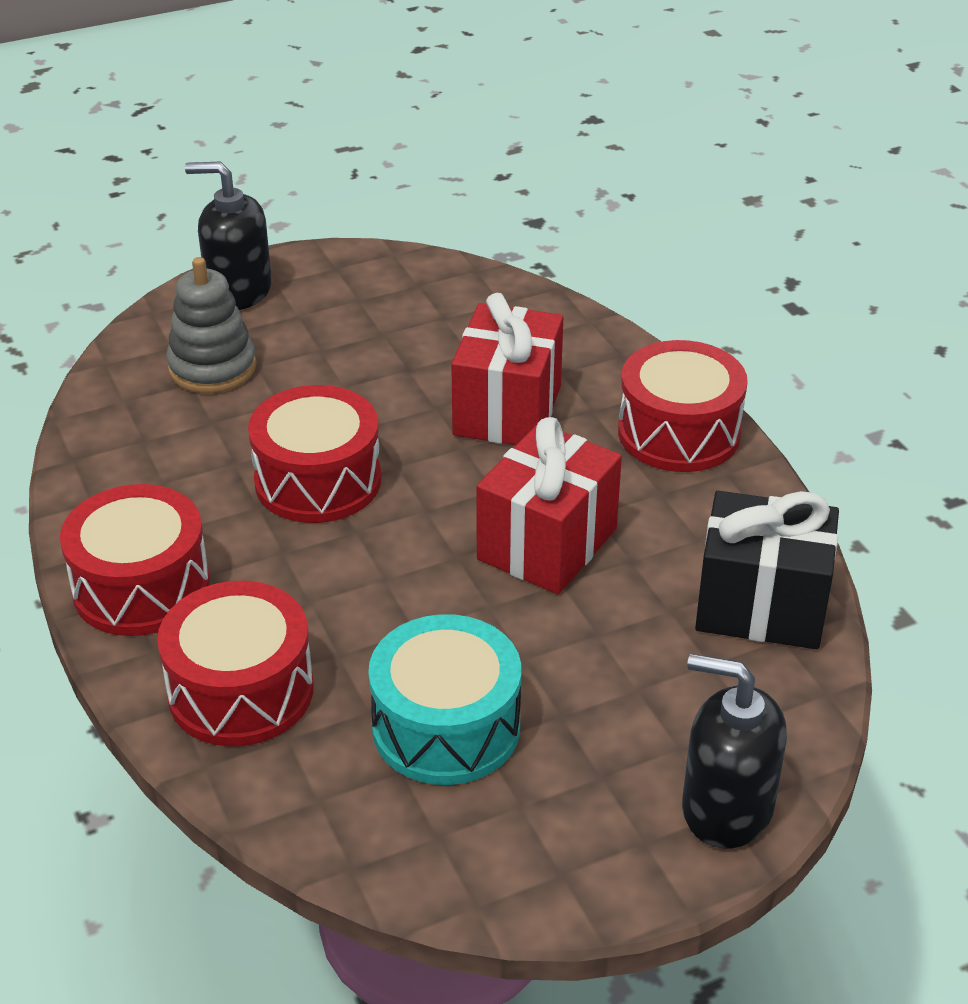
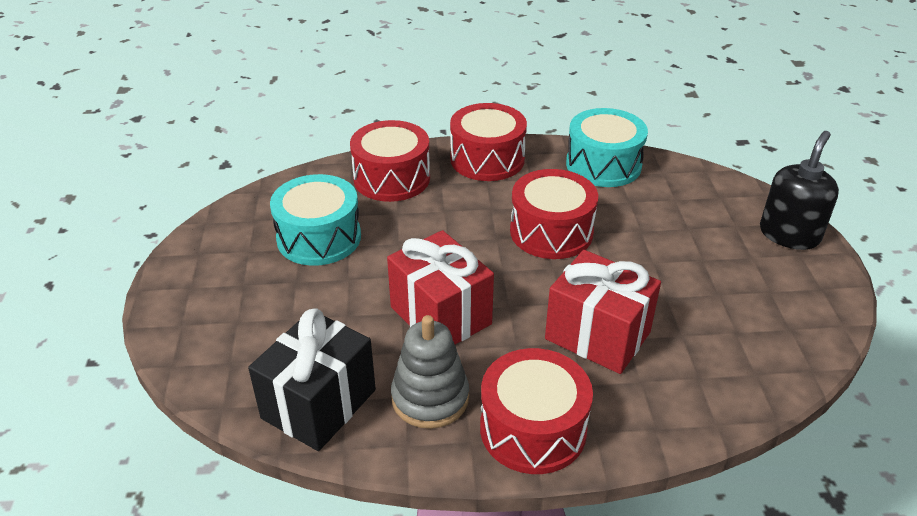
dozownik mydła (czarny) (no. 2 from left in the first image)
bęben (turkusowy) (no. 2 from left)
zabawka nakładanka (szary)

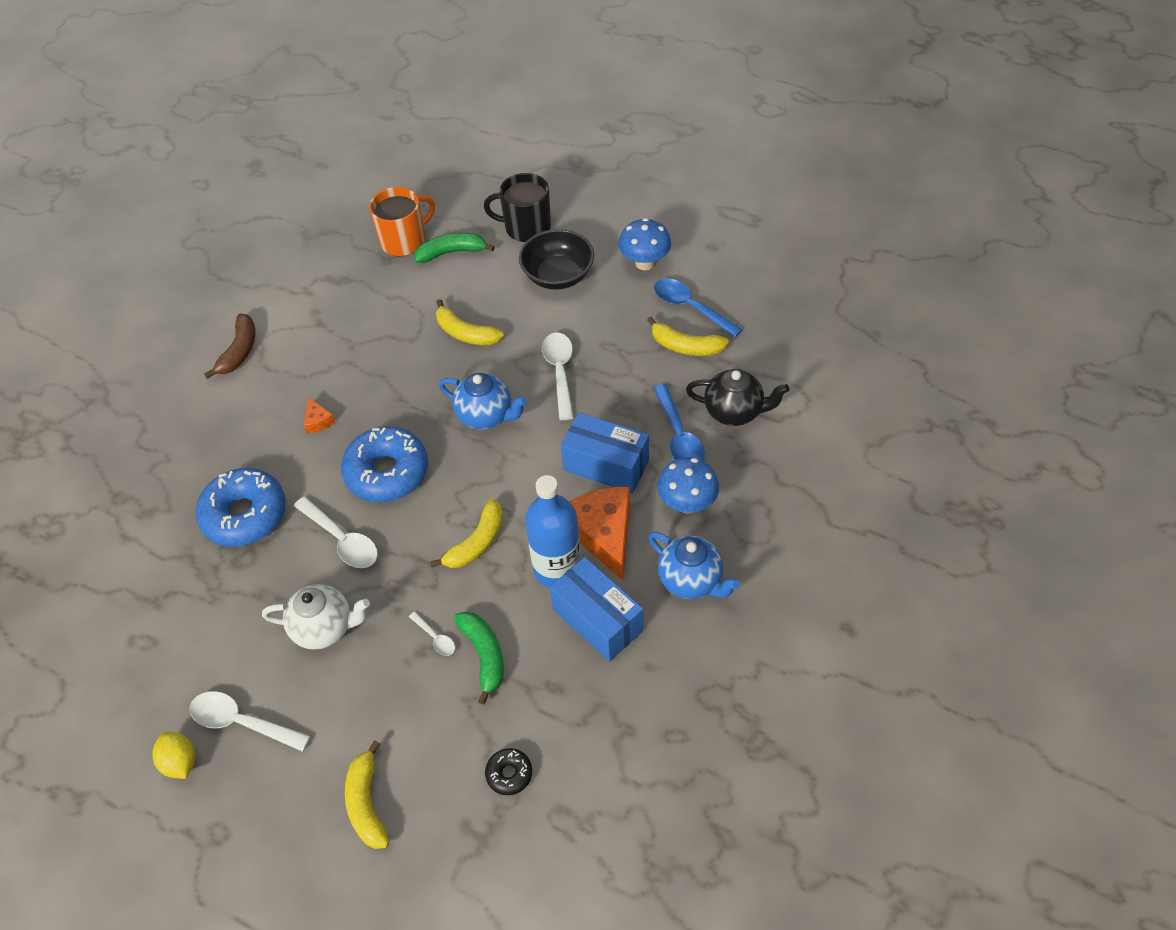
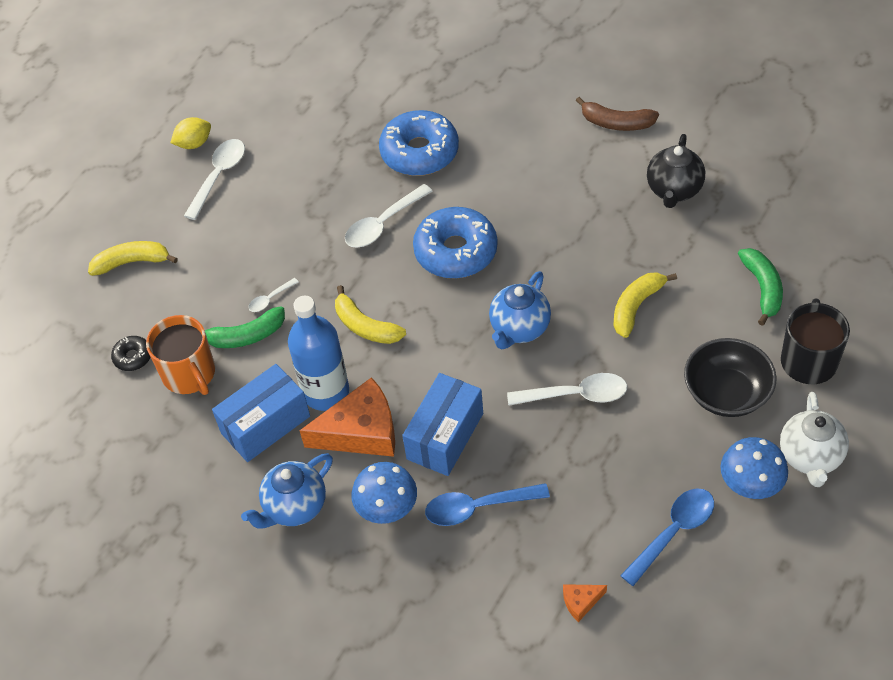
banan (żółty) (no. 4 from left in the first image)
imbryk (biały)
ser (pomarańczowy) (no. 2 from left)
kubek (pomarańczowy)
imbryk (czarny)

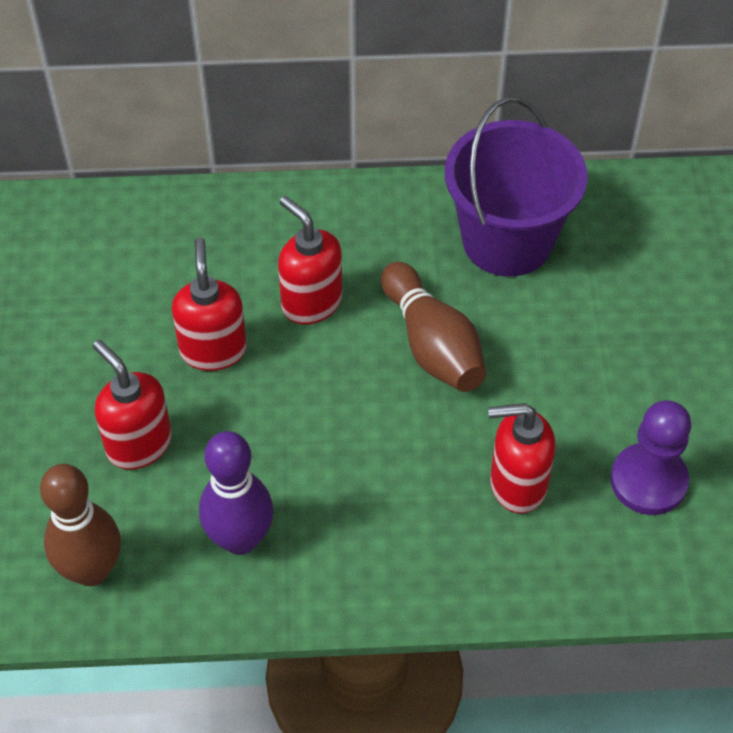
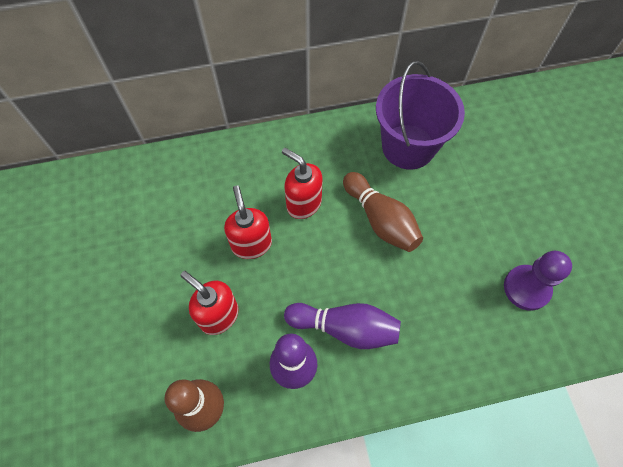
dozownik mydła (czerwony) (no. 4 from left in the first image)
kręgiel (fioletowy) (no. 2 from left)

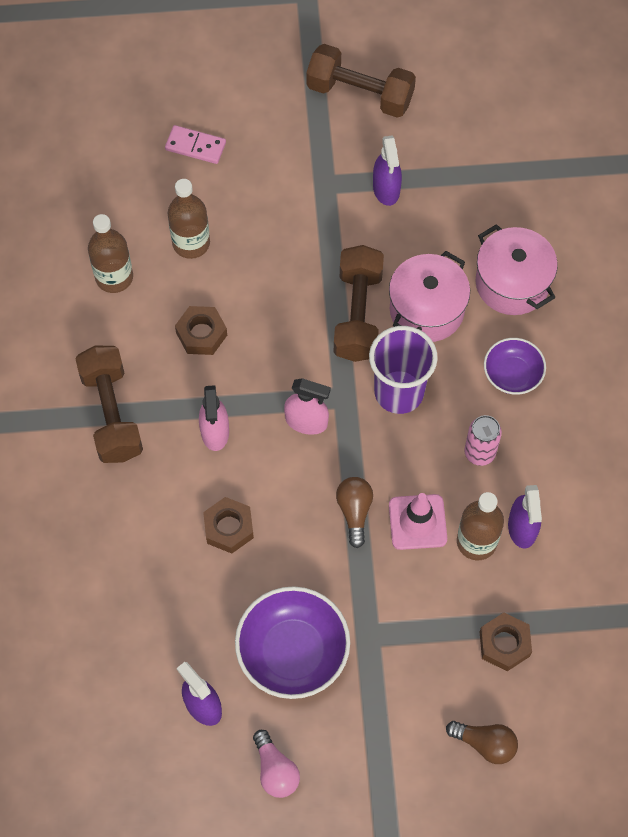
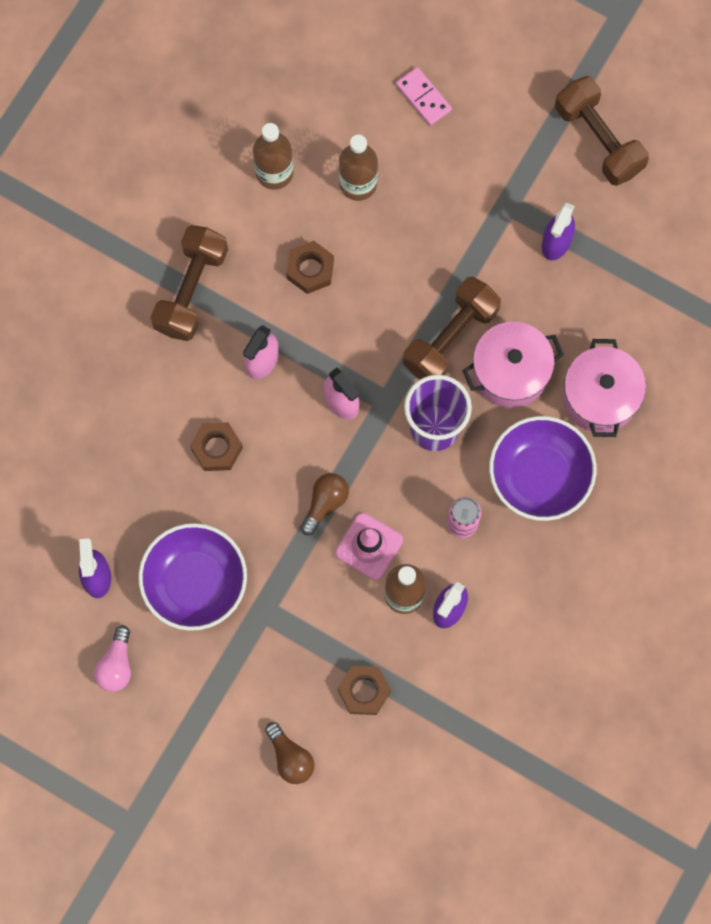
miska (fioletowy) (no. 2 from left)

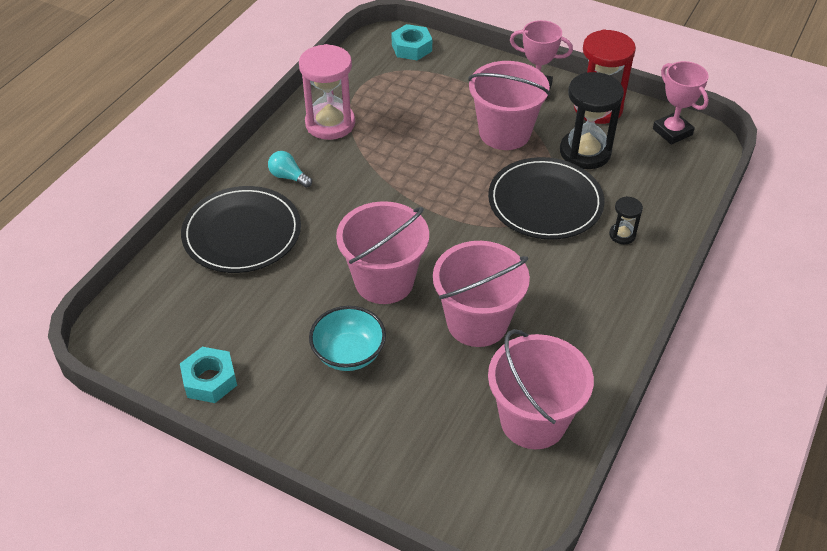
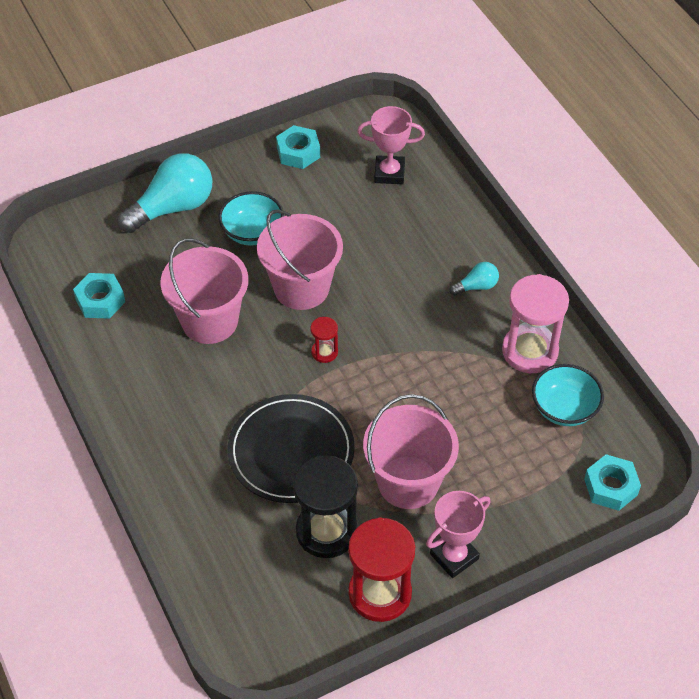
talerz (czarny) (no. 1 from left in the first image)
klepsydra (czarny) (no. 2 from left in the first image)
żarówka (turkusowy) (no. 1 from left)
klepsydra (czerwony) (no. 1 from left)
miska (turkusowy) (no. 2 from left)
puchar (różowy) (no. 1 from left)
nakrętka (turkusowy) (no. 1 from left)

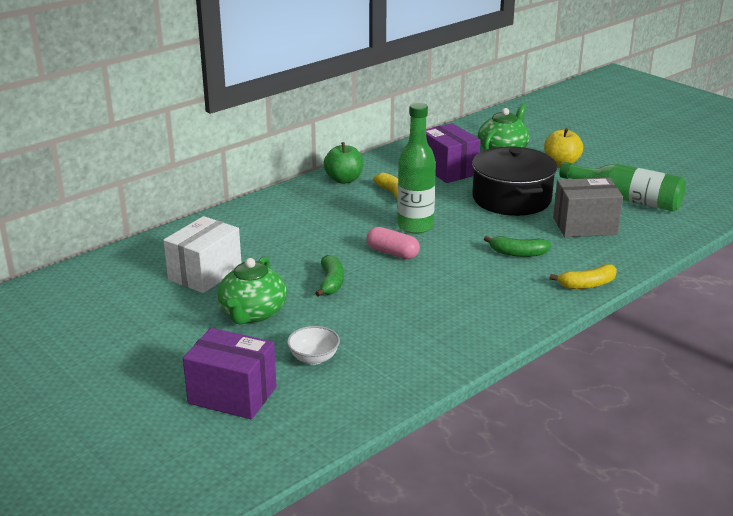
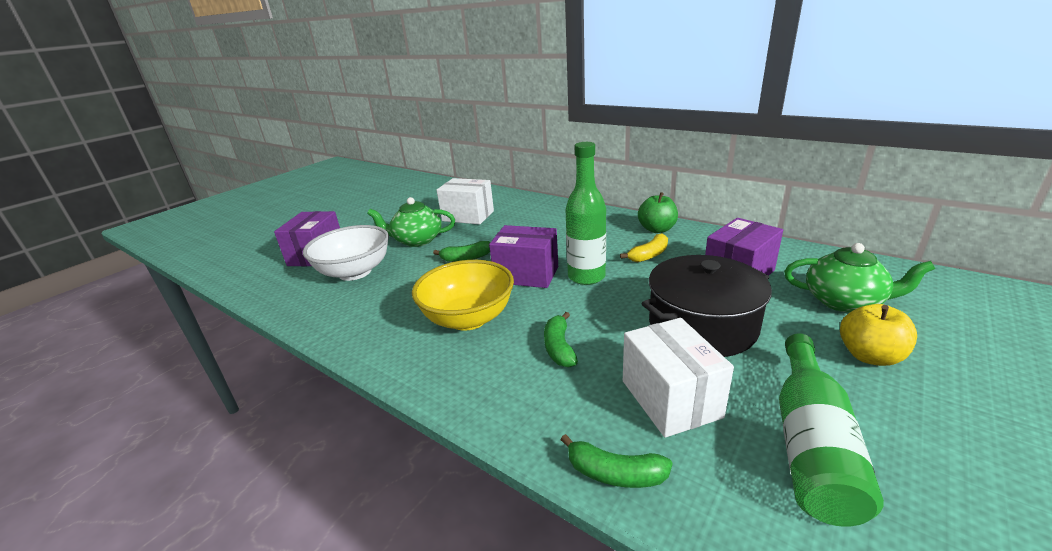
banan (żółty) (no. 2 from left in the first image)
miska (żółty)
banan (zielony) (no. 3 from left)
pudełko (fioletowy) (no. 2 from left)
pudełko (biały) (no. 2 from left)
miska (biały)

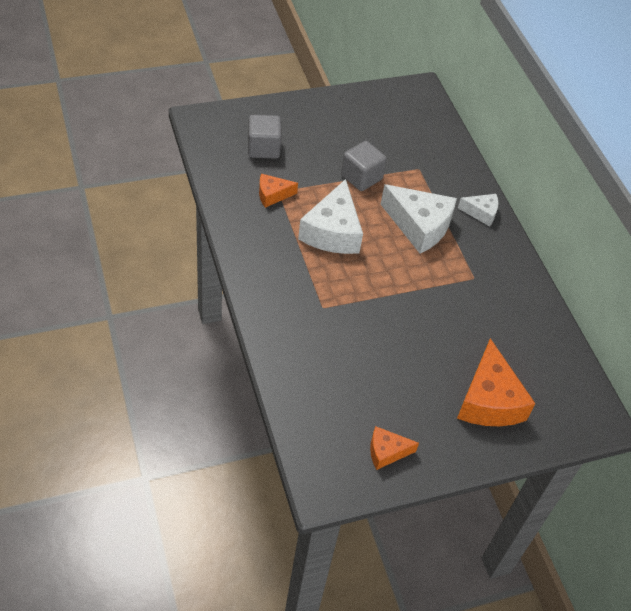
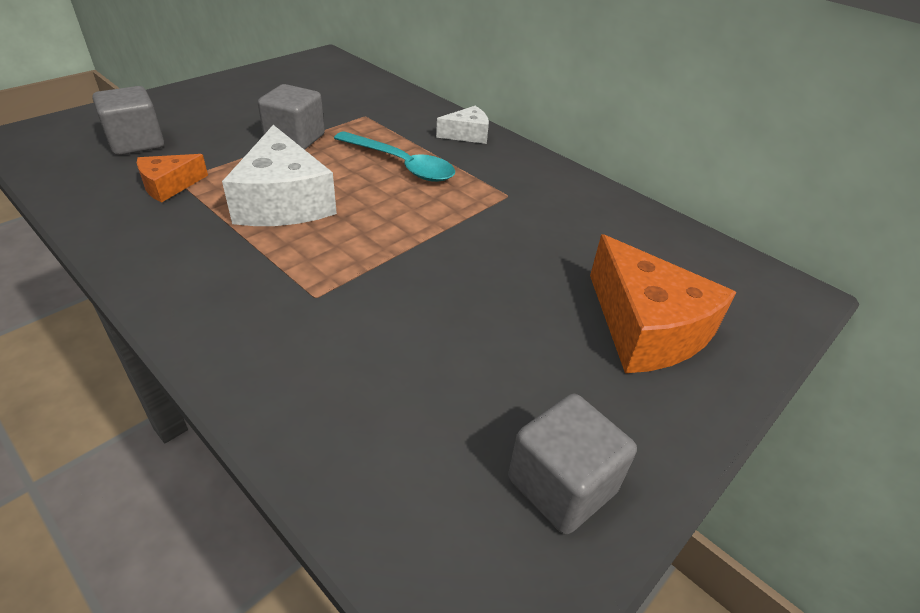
sześcian (szary) (no. 3 from left)
łyżka (turkusowy)

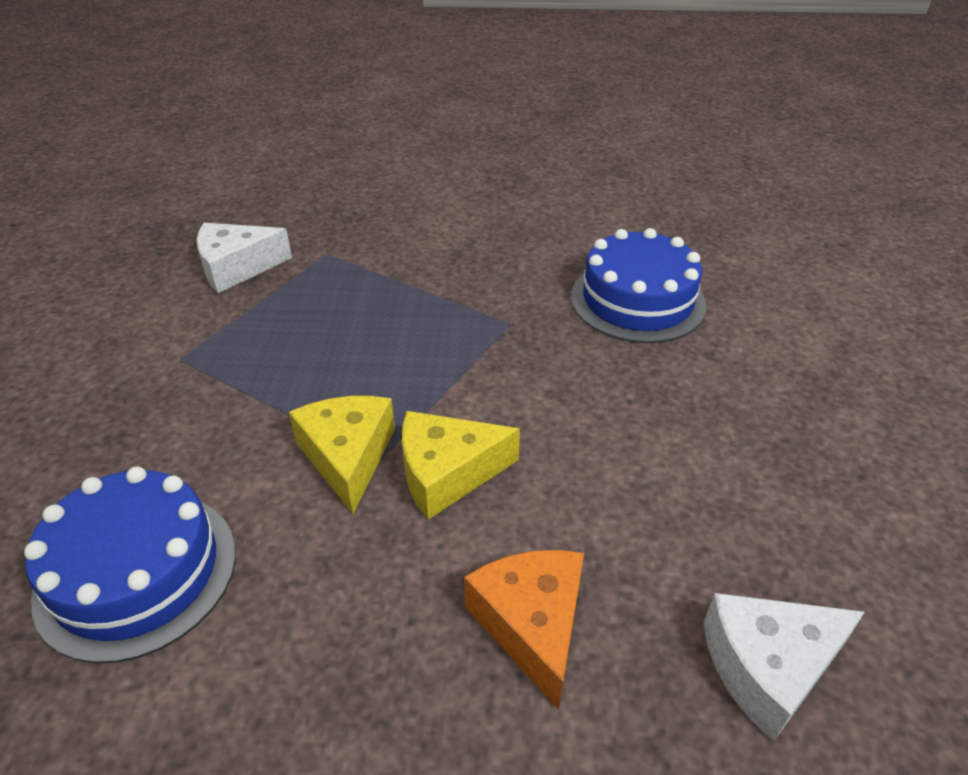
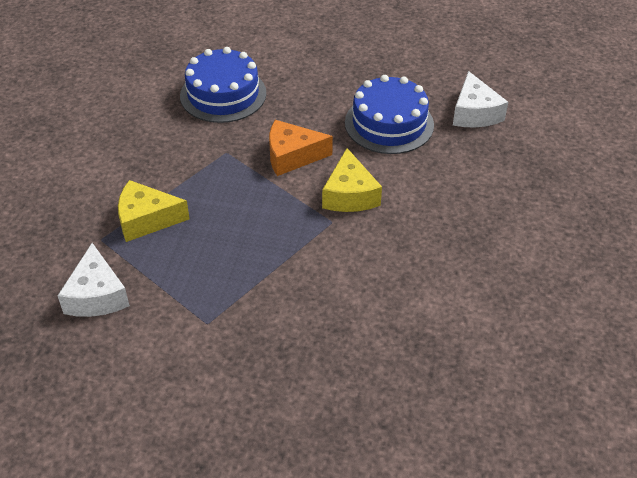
tort (niebieski) (no. 2 from left)
ser (żółty) (no. 1 from left)
ser (pomarańczowy)

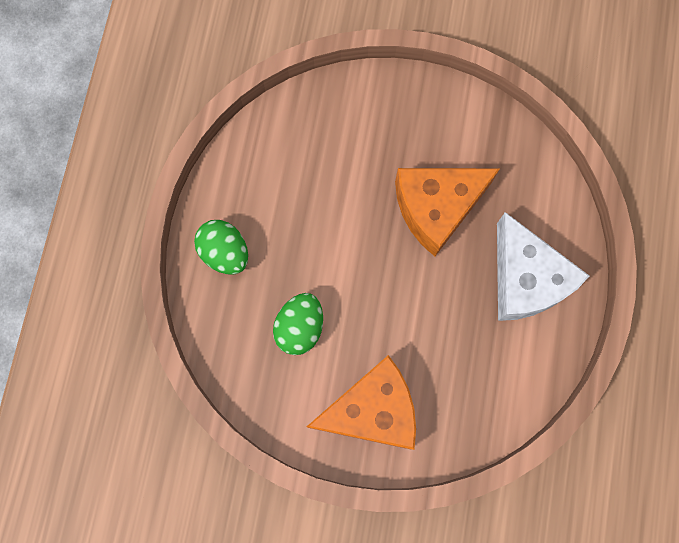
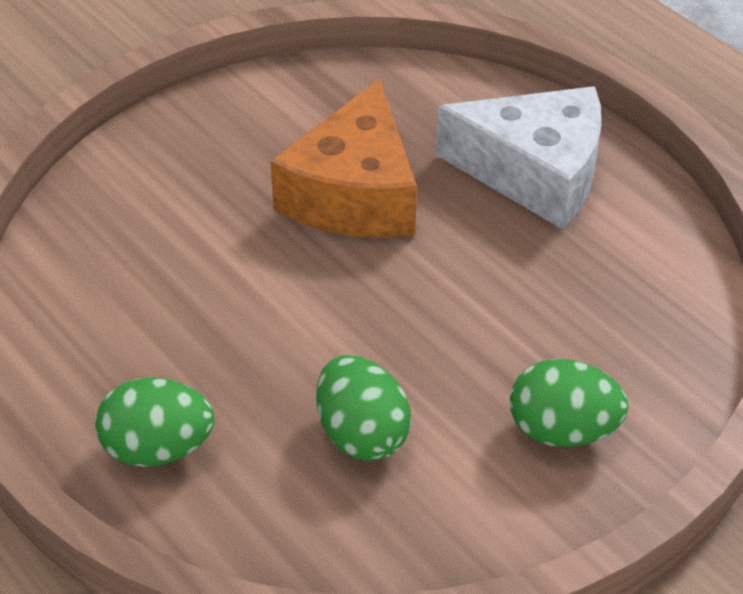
jajko (zielony) (no. 3 from left)

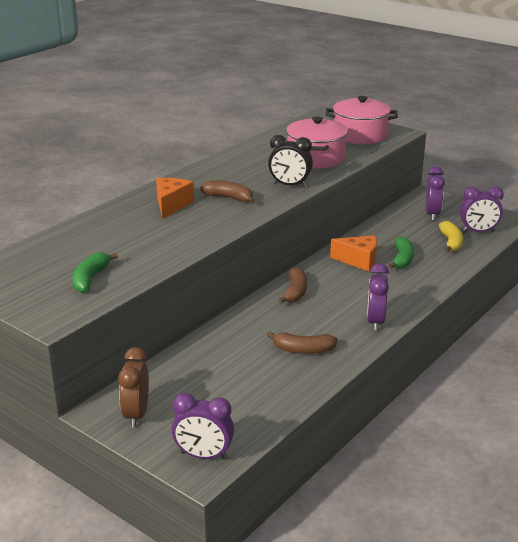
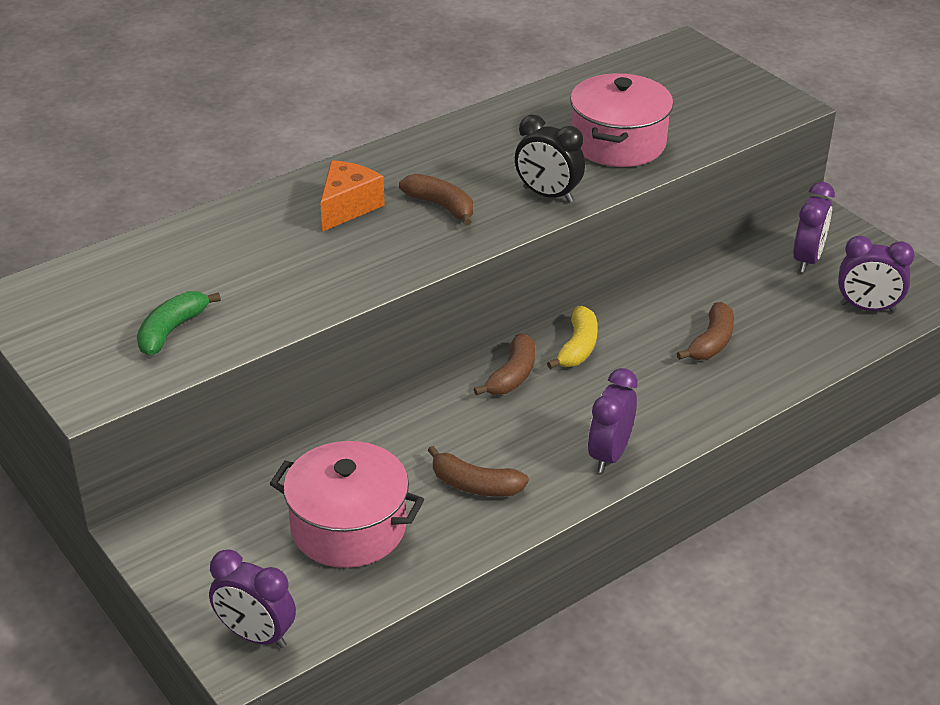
budzik (brązowy)
ser (pomarańczowy) (no. 2 from left in the first image)
garnek (różowy) (no. 1 from left)
banan (żółty)
banan (brązowy) (no. 4 from left)

